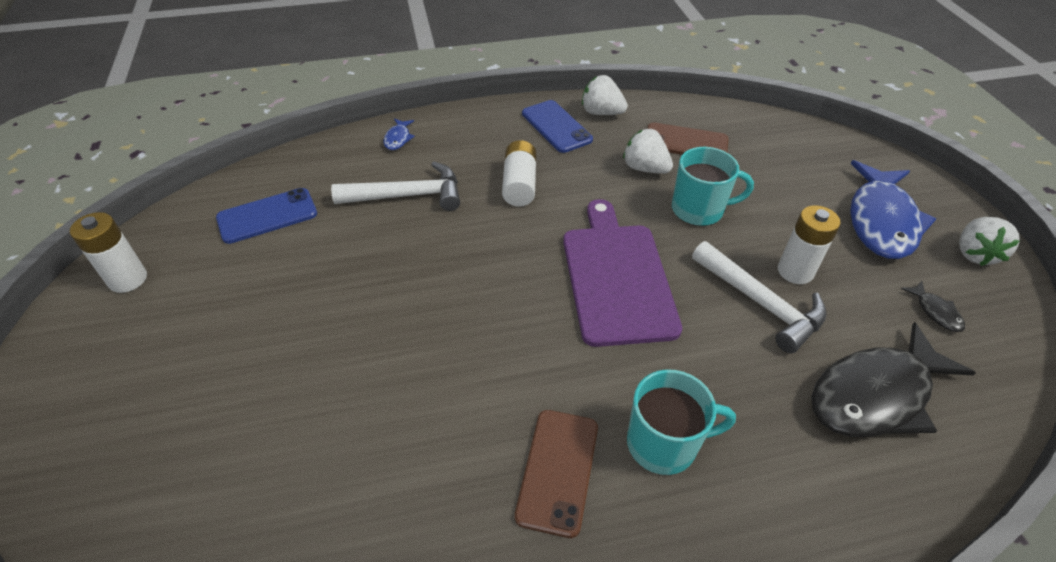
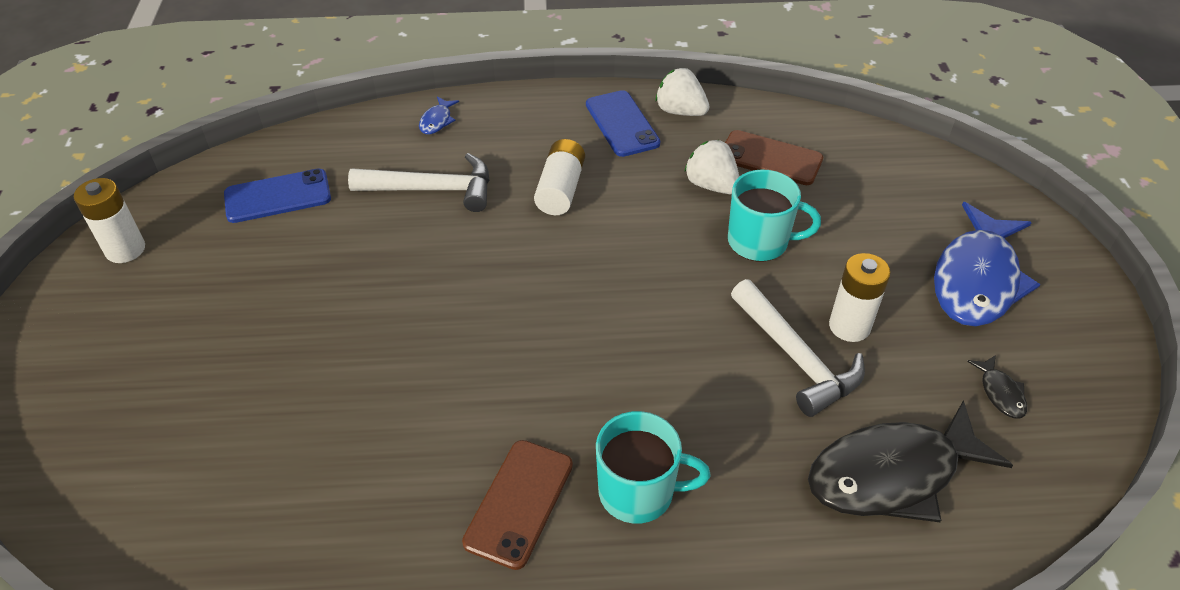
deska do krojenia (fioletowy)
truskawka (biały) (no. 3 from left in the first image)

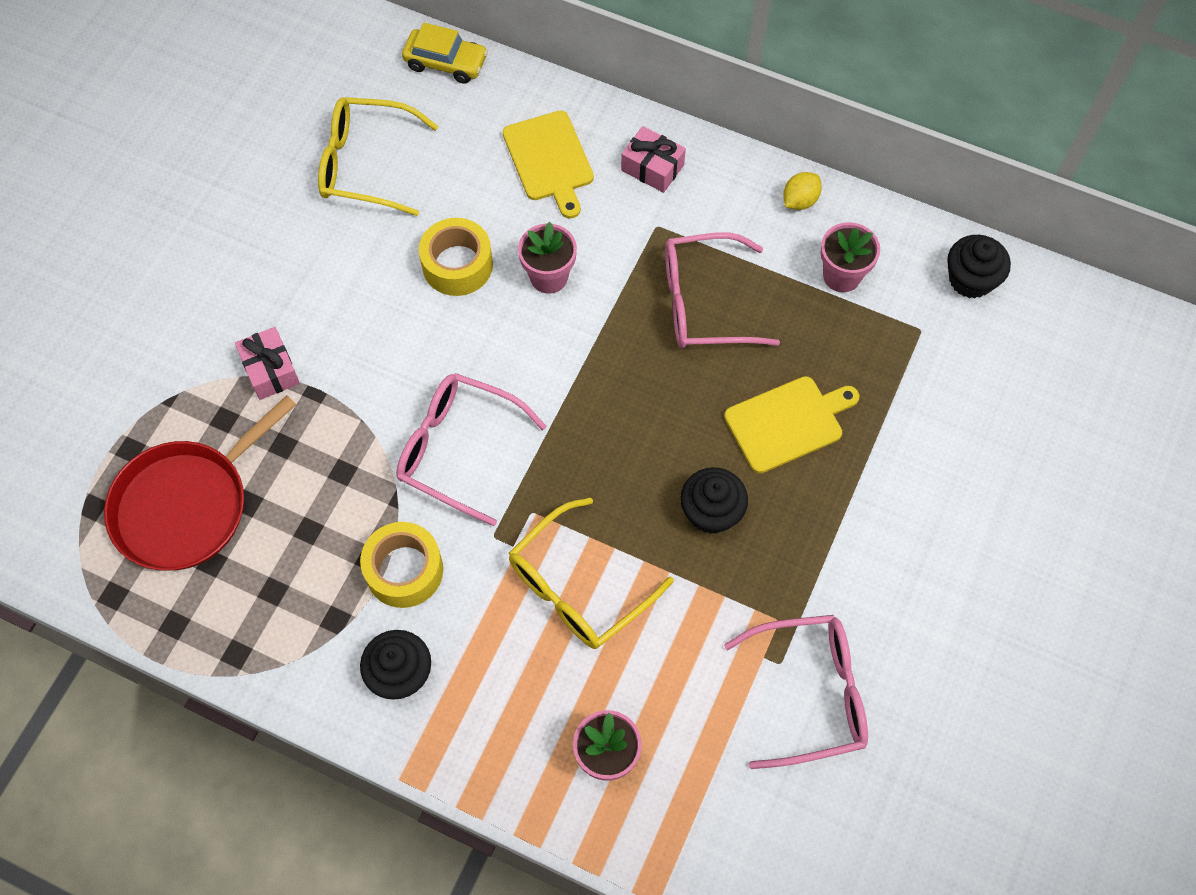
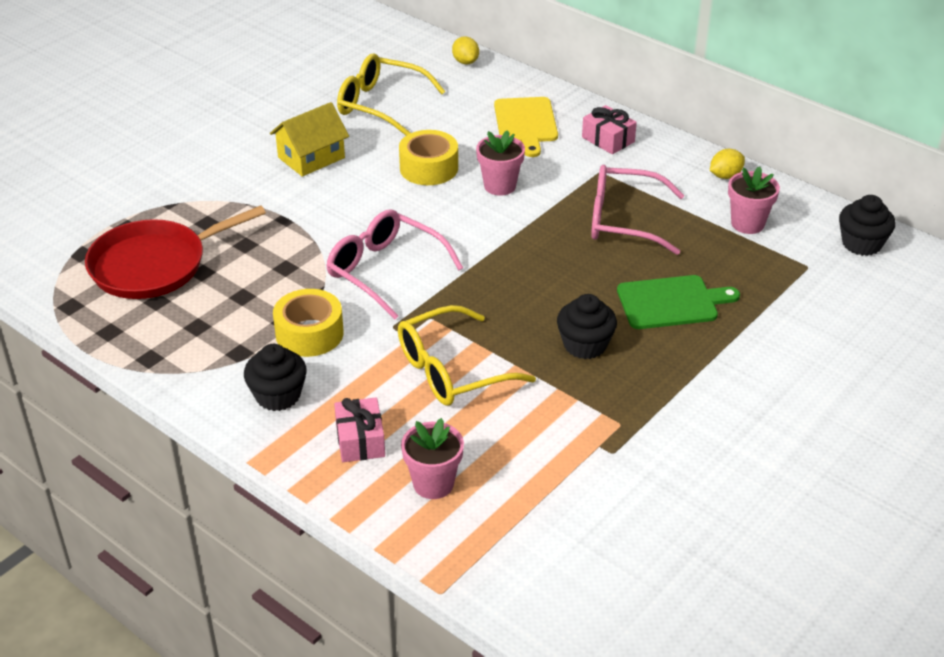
okulary (różowy) (no. 3 from left in the first image)
domek (żółty)
prezent (różowy) (no. 1 from left)
cytryna (żółty) (no. 1 from left)
deska do krojenia (zielony)

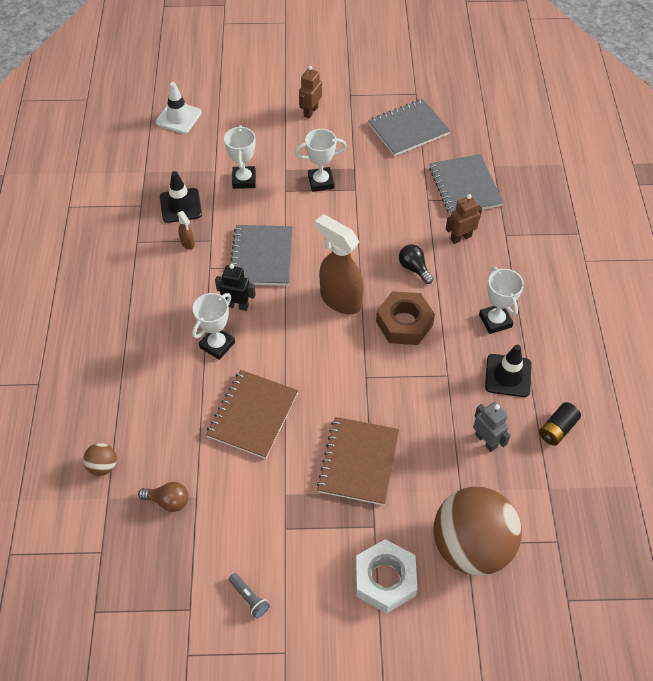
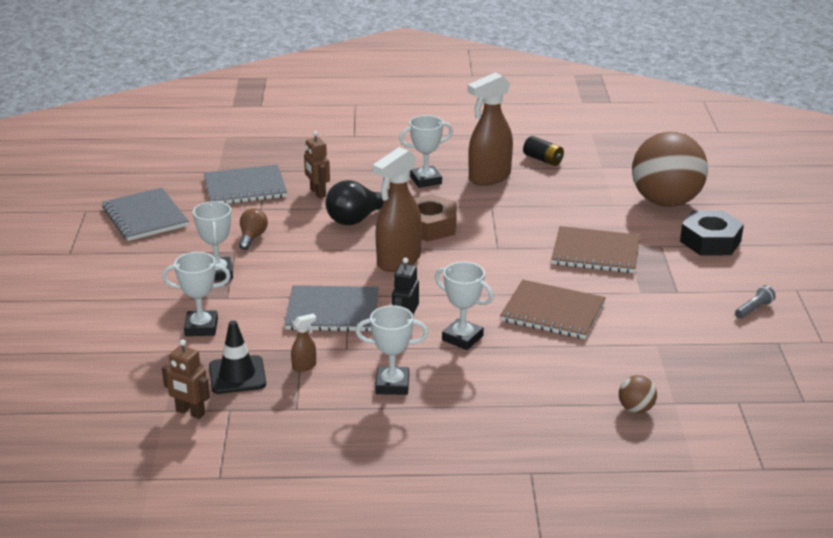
pachołek (biały)
robot (szary)
puchar (biały) (no. 3 from left)
żarówka (brązowy)
robot (brązowy) (no. 1 from left)
spryskiwacz (brązowy) (no. 3 from left)
nakrętka (czarny)
żarówka (czarny)

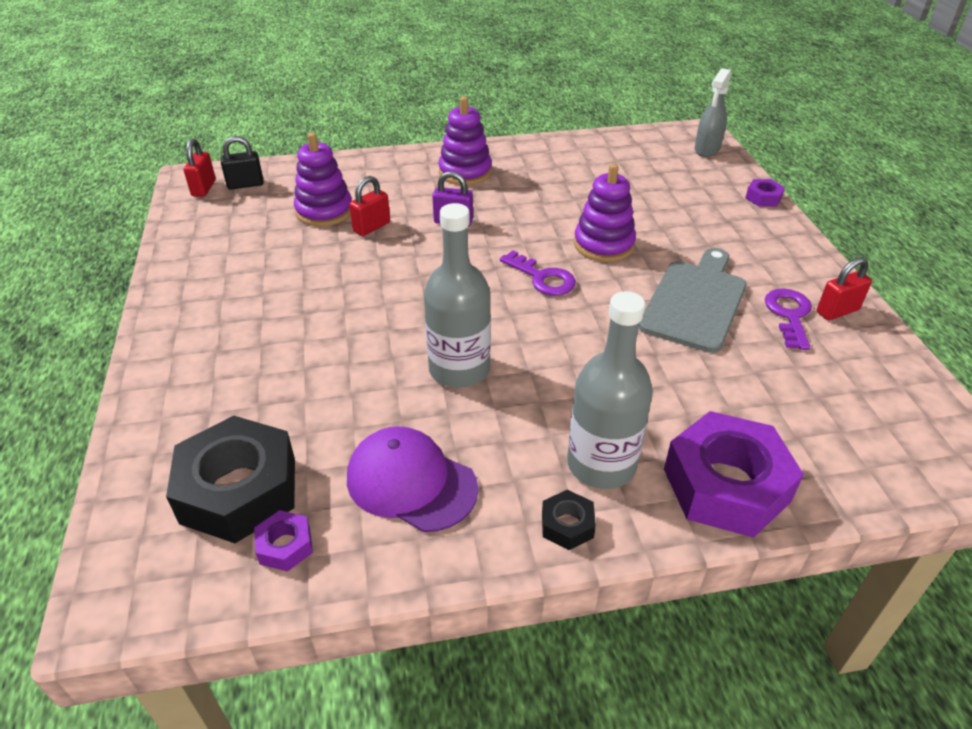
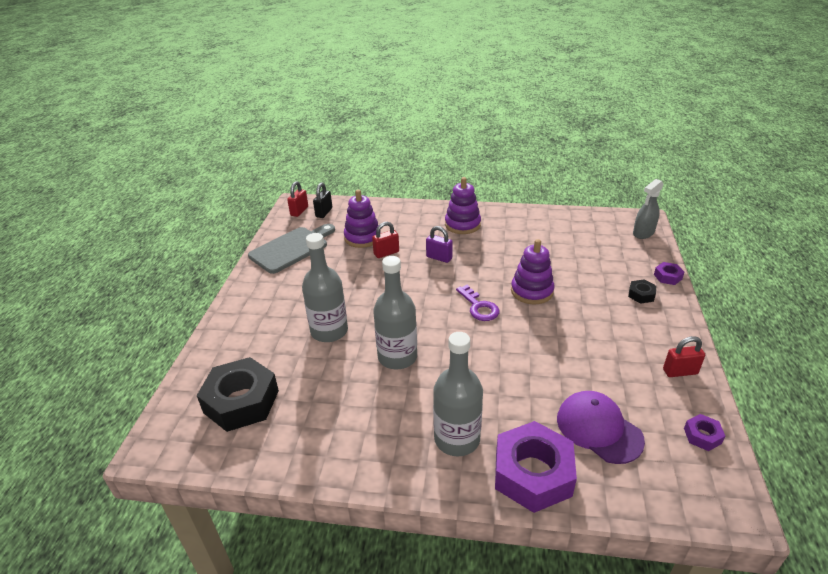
klucz (fioletowy) (no. 2 from left in the first image)
butelka (szary) (no. 1 from left)
nakrętka (fioletowy) (no. 3 from left)
czapka (fioletowy)
nakrętka (czarny) (no. 2 from left)
deska do krojenia (szary)
kłódka (czarny)

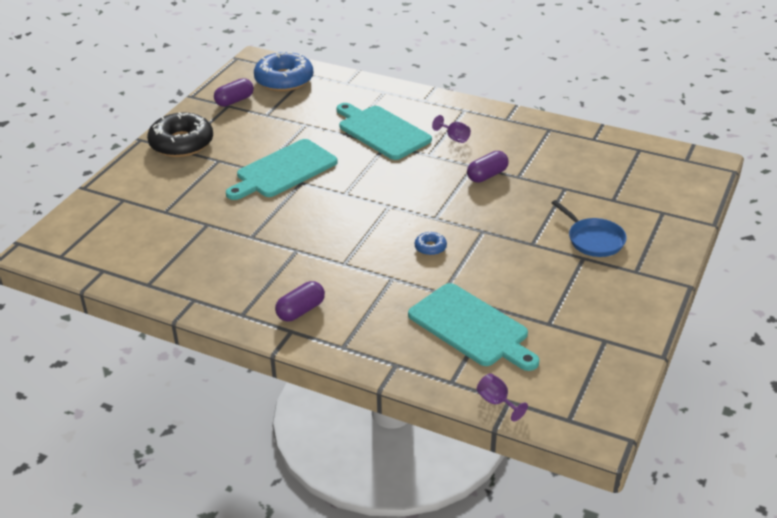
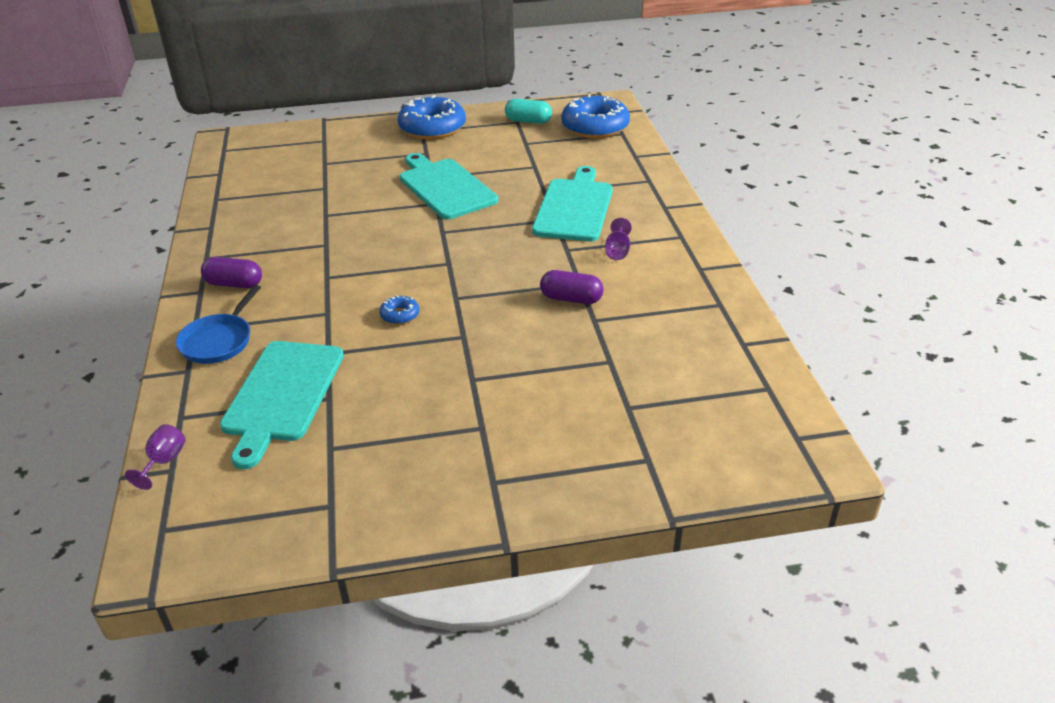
patelnia (niebieski)
donut (niebieski) (no. 2 from left)
kapsułka (turkusowy)
deska do krojenia (turkusowy) (no. 2 from left)

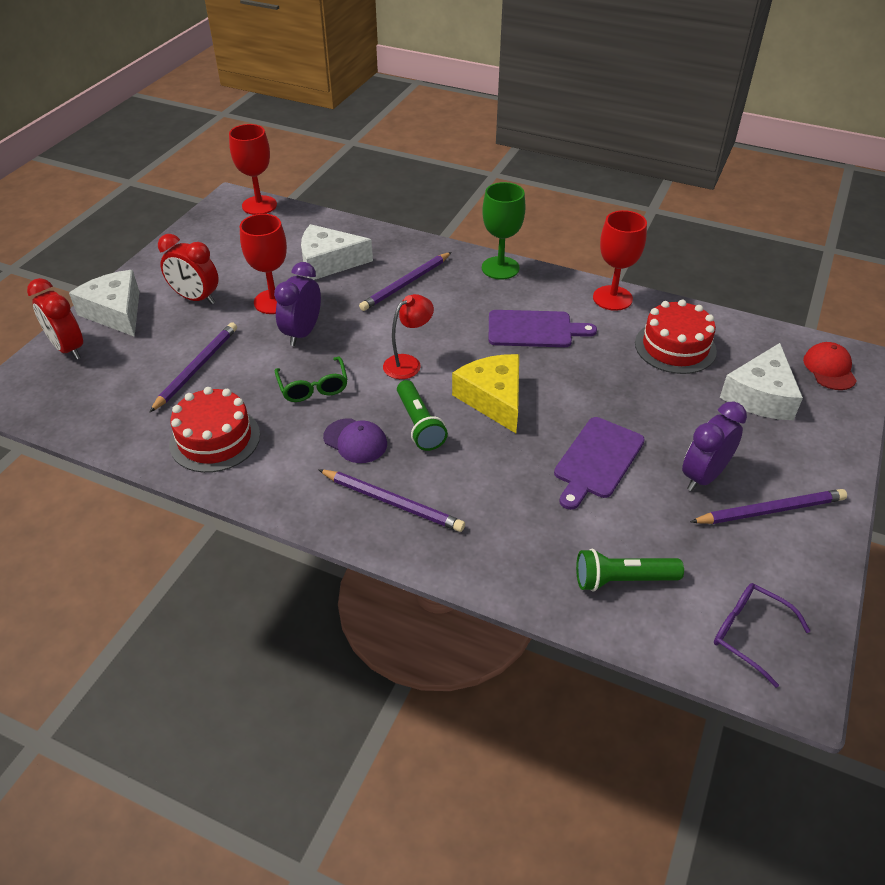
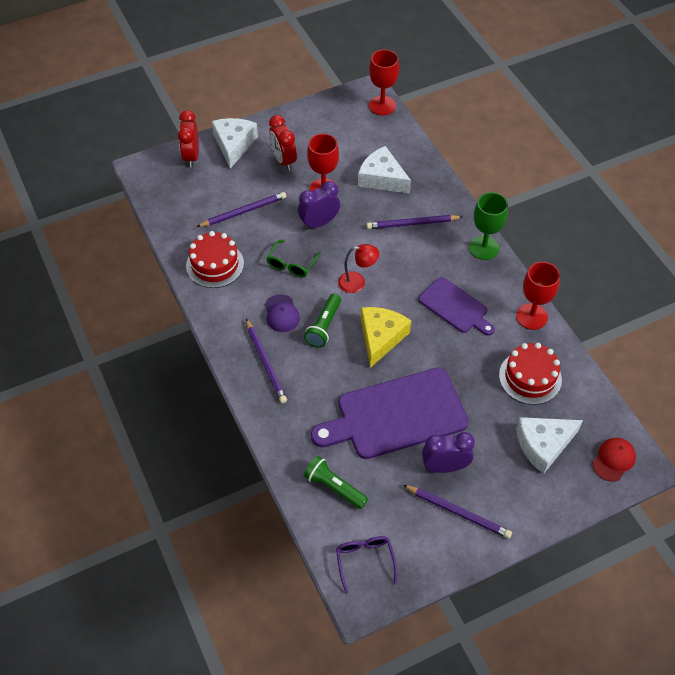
deska do krojenia (fioletowy) (no. 1 from left)

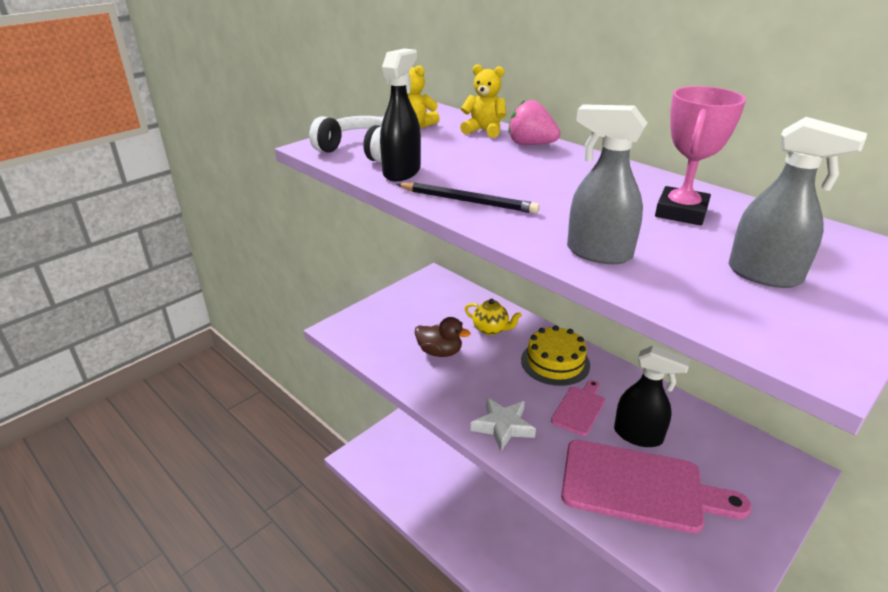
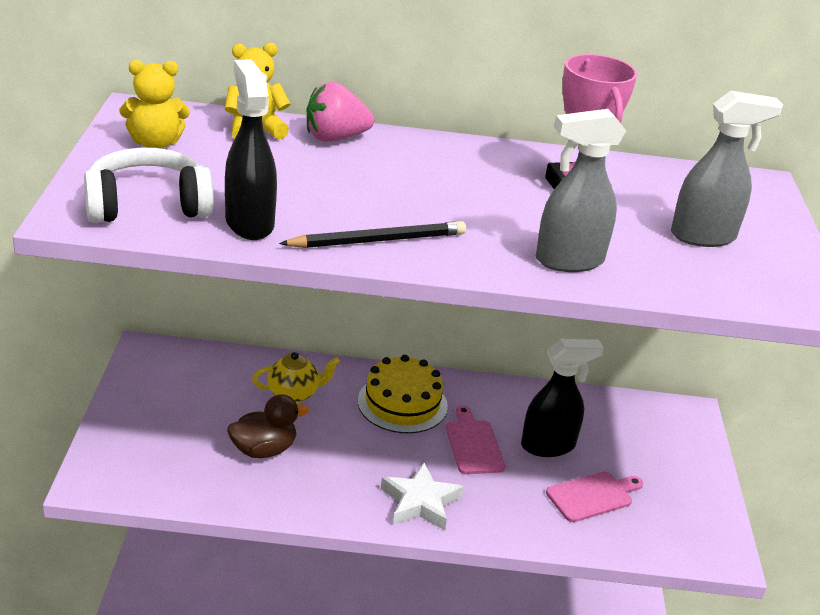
deska do krojenia (różowy) (no. 2 from left)

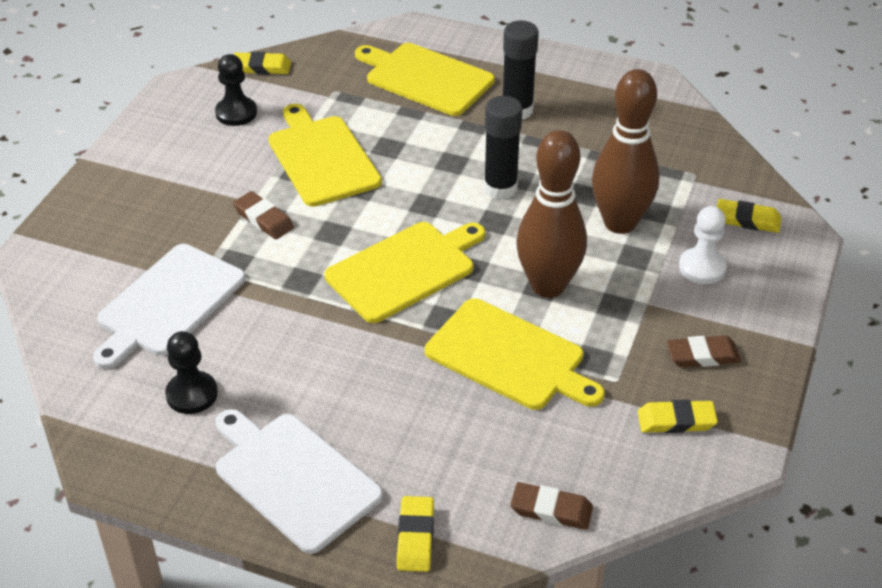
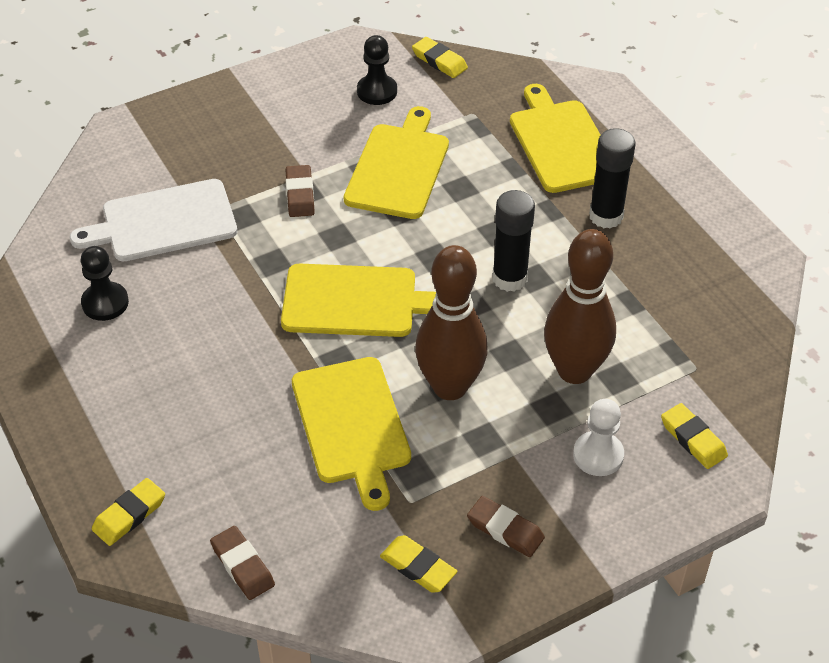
deska do krojenia (biały) (no. 2 from left in the first image)

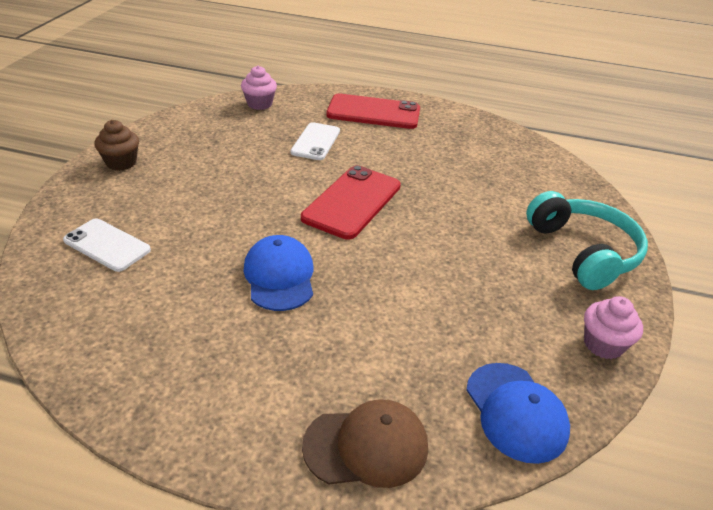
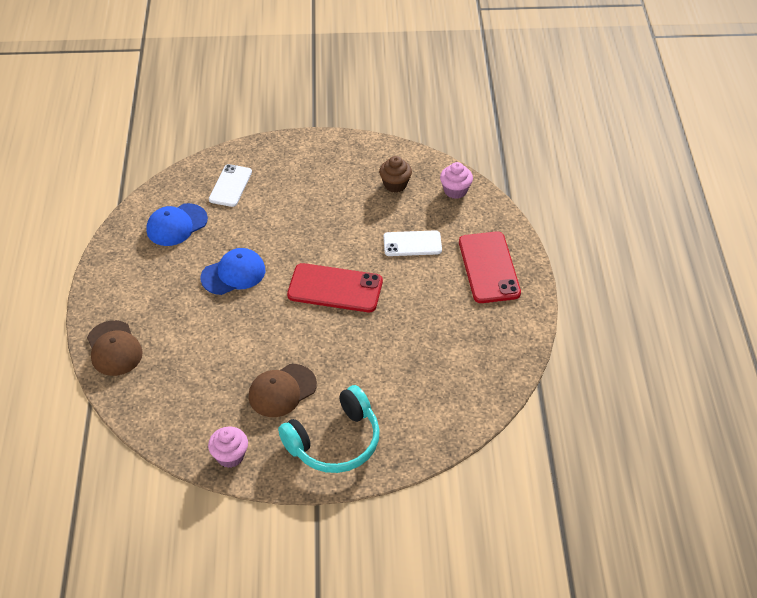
czapka (brązowy) (no. 2 from left)
muffinka (brązowy)
czapka (niebieski) (no. 1 from left)

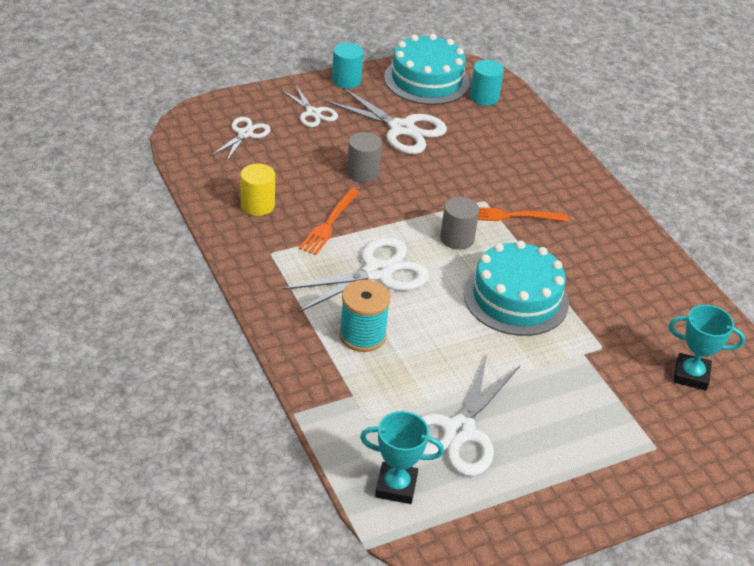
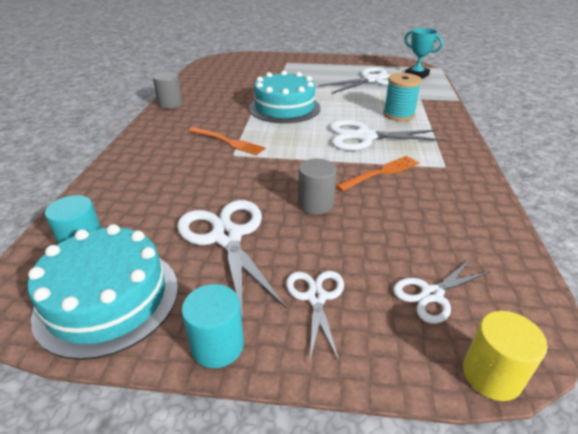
puchar (turkusowy) (no. 2 from left in the first image)
walec (żółty)
walec (szary) (no. 1 from left)

